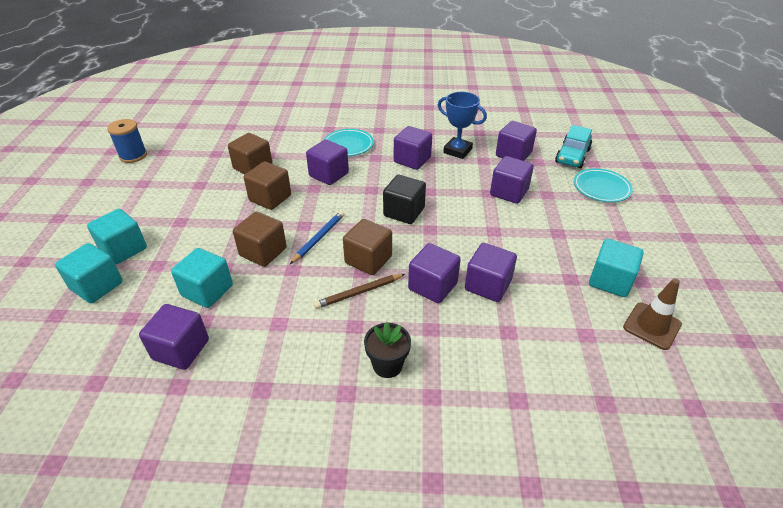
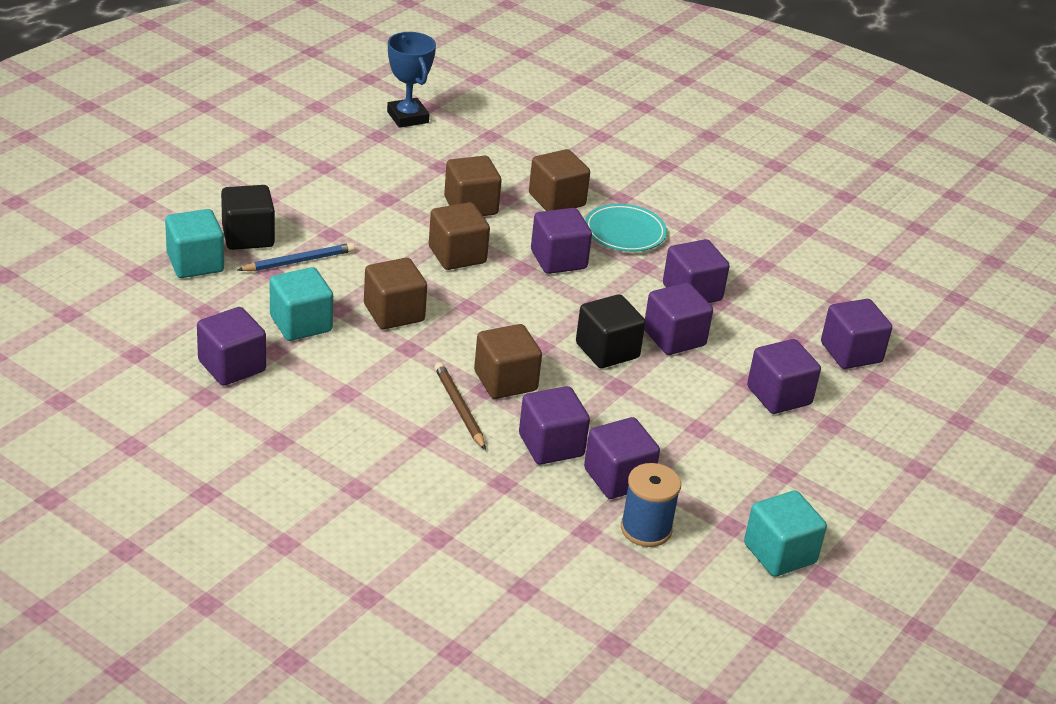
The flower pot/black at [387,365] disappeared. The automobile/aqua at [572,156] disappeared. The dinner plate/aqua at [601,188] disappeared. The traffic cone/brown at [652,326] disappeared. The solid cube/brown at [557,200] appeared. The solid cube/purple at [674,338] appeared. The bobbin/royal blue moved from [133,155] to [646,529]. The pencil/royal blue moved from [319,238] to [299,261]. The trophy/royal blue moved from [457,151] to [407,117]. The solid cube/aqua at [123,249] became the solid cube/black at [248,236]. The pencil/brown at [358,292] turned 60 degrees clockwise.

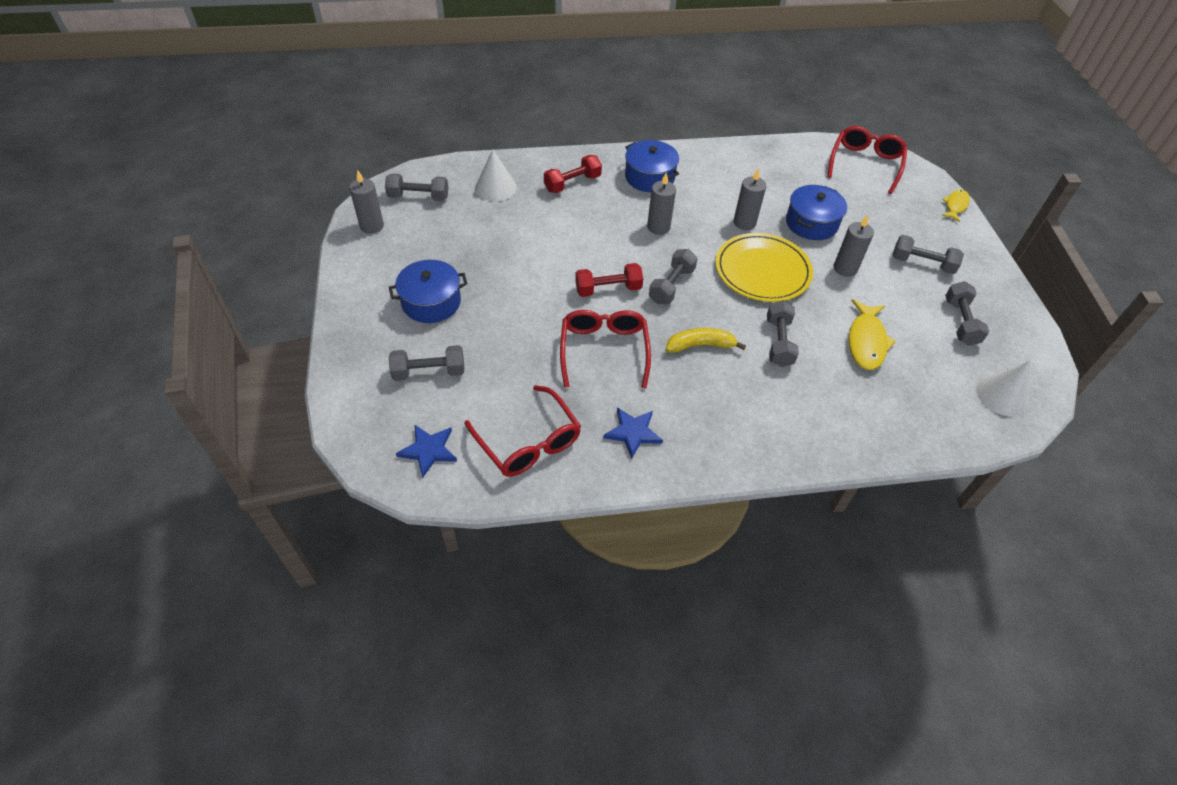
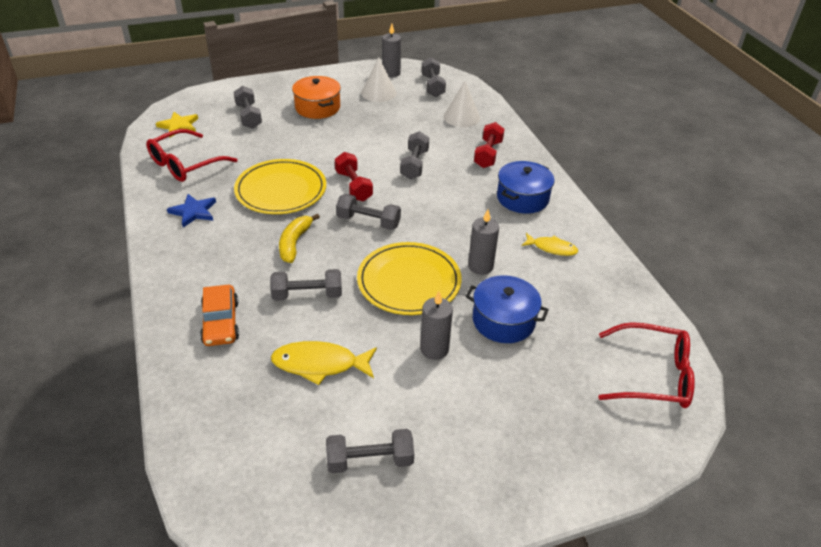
The candle/grey at [658,227] disappeared. The automobile/orange at [221,322] appeared. The dumbbell/grey moved from [922,263] to [414,164]. The fish/bright yellow moved from [955,205] to [552,248]. The cone/snow-white moved from [1002,395] to [378,93]. The spectacles/scarlet at [604,350] was replaced by the dinner plate/bright yellow at [281,190]. The cooking pot/royal blue at [431,302] became the cooking pot/orange at [317,107]. The five-pointed star/royal blue at [428,450] became the five-pointed star/bright yellow at [179,126]. The dumbbell/scarlet at [572,183] turned 60 degrees clockwise. The toy banana/bright yellow at [700,345] turned 150 degrees counterclockwise.

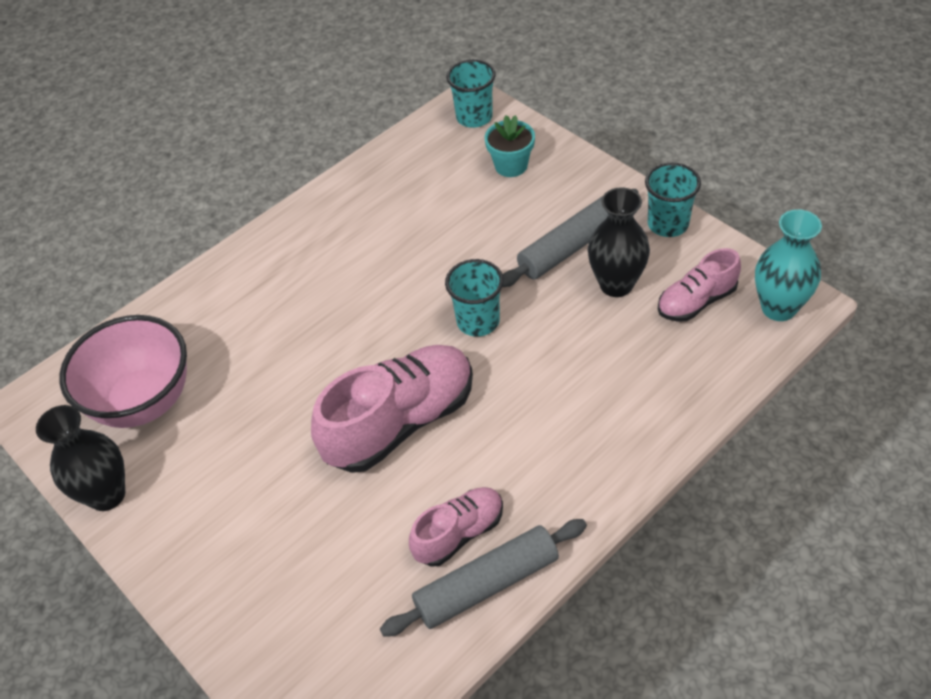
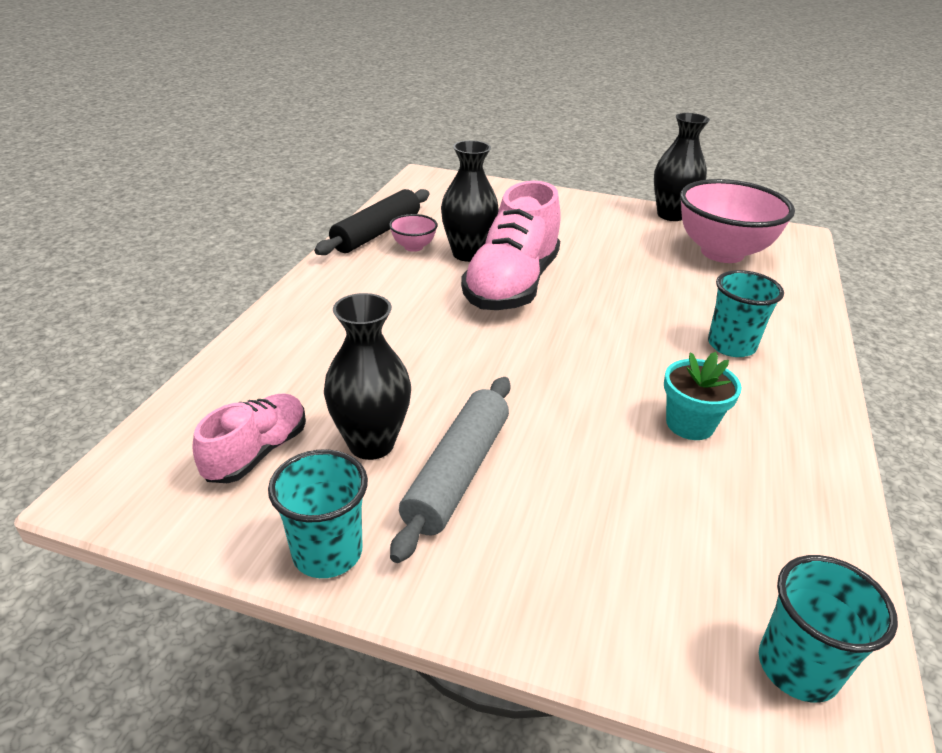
The tall vase/aqua at [778,308] disappeared. The tall vase/black at [468,254] appeared. The beaker/aqua moved from [478,321] to [731,345]. The flower pot/aqua moved from [511,165] to [690,424]. The sneaker/rosy at [459,533] was replaced by the bowl/rosy at [413,247]. The rolling pin/grey at [487,584] became the rolling pin/black at [377,233].

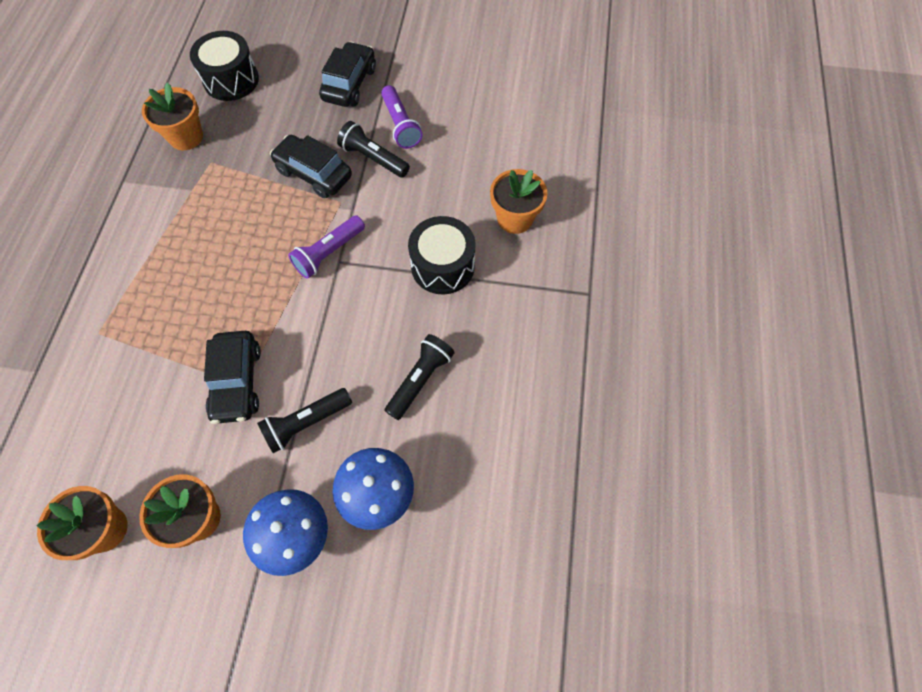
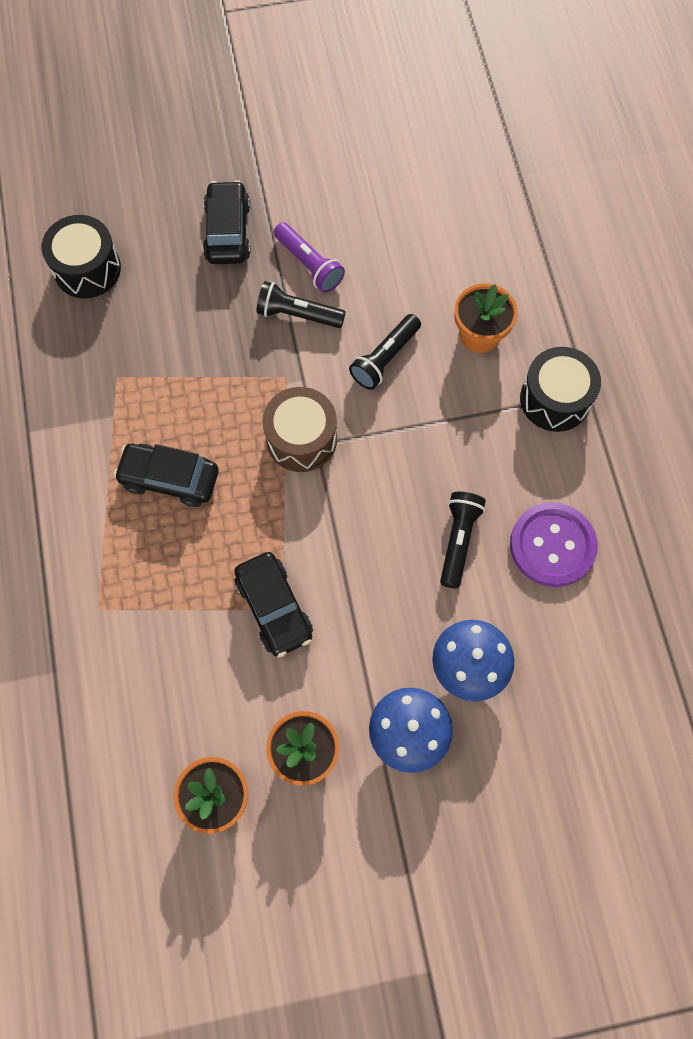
The flower pot/orange at [186,137] disappeared. The shirt button/purple at [552,545] appeared. The pocket torch/black moved from [306,423] to [385,358]. The automobile/black moved from [314,173] to [169,479]. The toy drum/black moved from [443,266] to [555,399]. The pocket torch/purple at [329,253] was replaced by the toy drum/brown at [301,439].

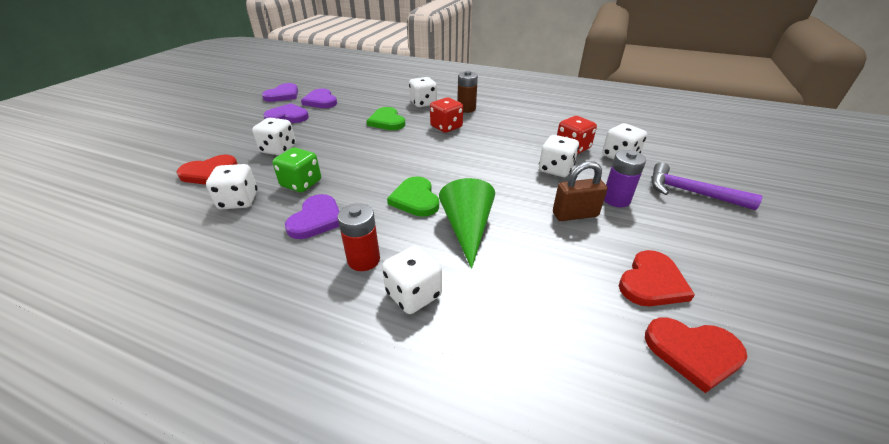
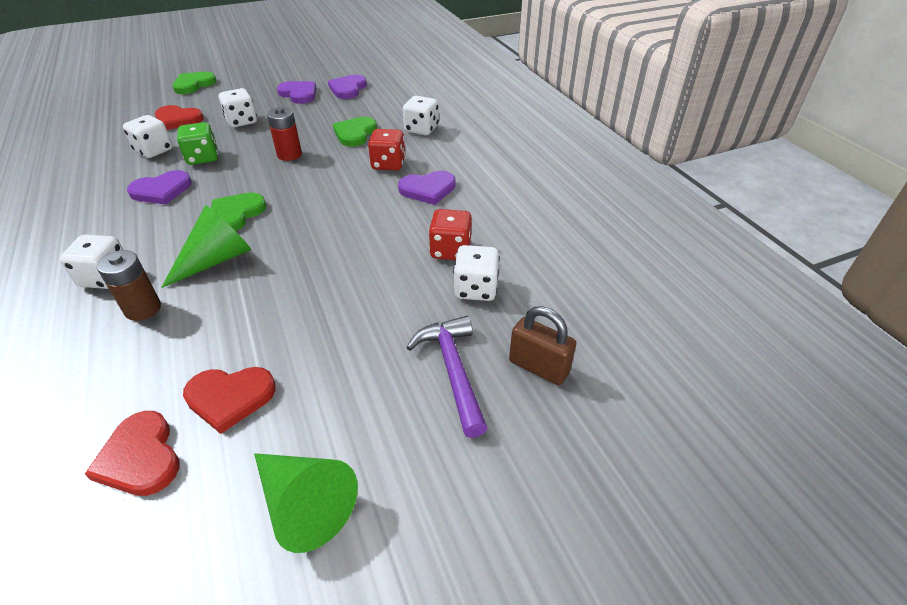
The dice/snow-white at [555,169] disappeared. The power cell/purple at [616,199] disappeared. The heart/leaf-green at [193,85] appeared. The cone/leaf-green at [304,504] appeared. The heart/purple moved from [283,95] to [428,189]. The power cell/scarlet moved from [363,260] to [289,155]. The power cell/brown moved from [466,109] to [143,309]. The padlock/brown moved from [575,214] to [538,367].

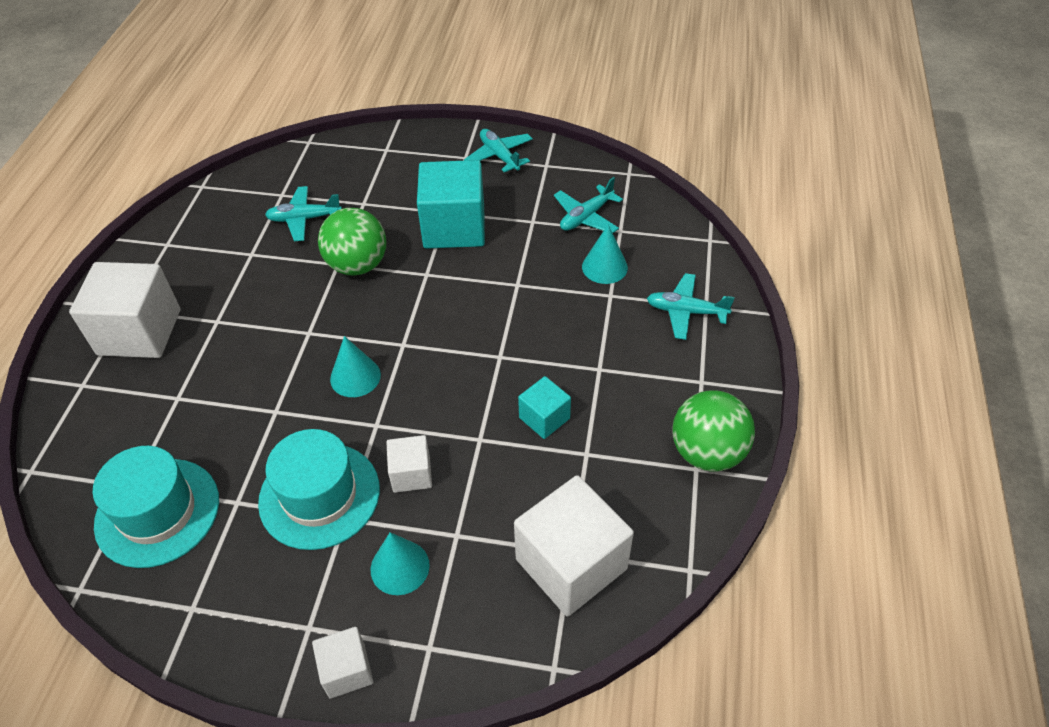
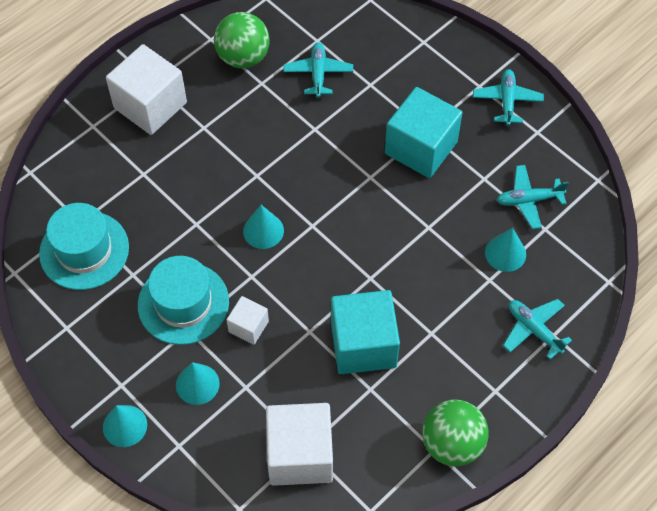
The play ball/leaf-green moved from [358,265] to [243,57]. The solid cube/snow-white at [347,670] was replaced by the cone/aqua at [125,426]. The toy plane/aqua at [304,219] turned 60 degrees clockwise. The solid cube/aqua at [544,418] changed to 1.94 times the size.

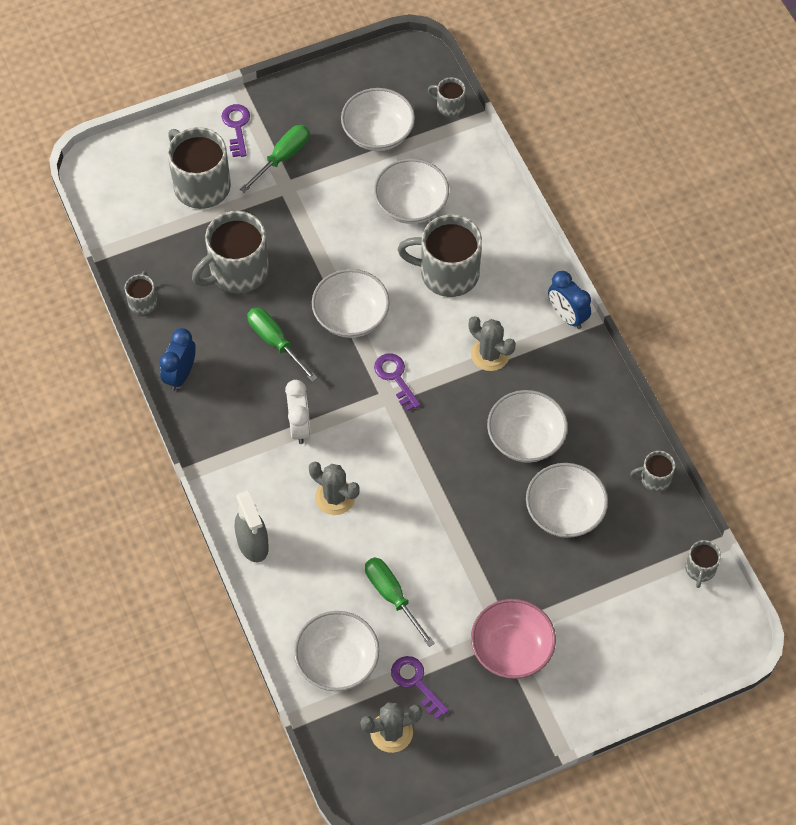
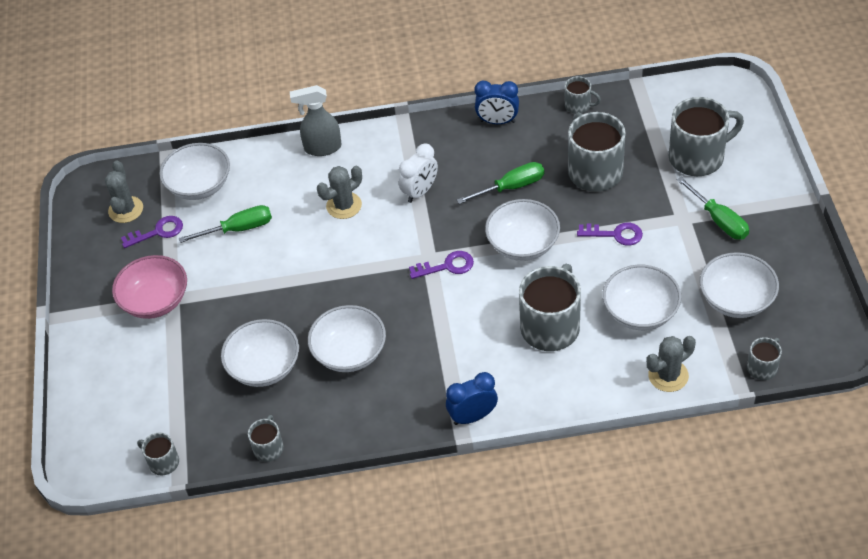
The door key/purple moved from [236,127] to [615,234]. The prickly plant/grey moved from [490,354] to [668,375]. The alarm clock/royal blue at [180,375] turned 150 degrees clockwise. The alarm clock/snow-white at [299,427] turned 60 degrees counterclockwise.

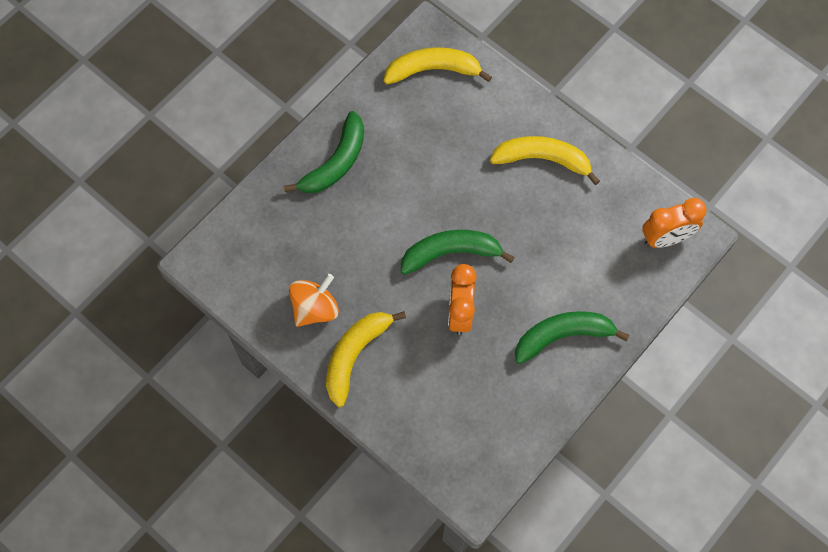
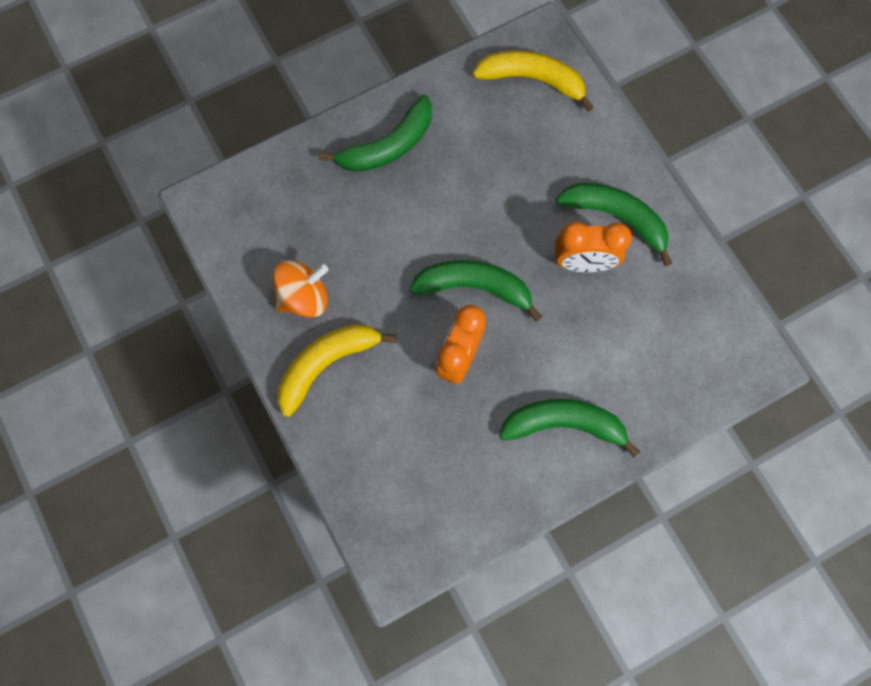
The alarm clock/orange moved from [666,238] to [583,263]. The toy banana/bright yellow at [542,159] became the toy banana/leaf-green at [616,218].

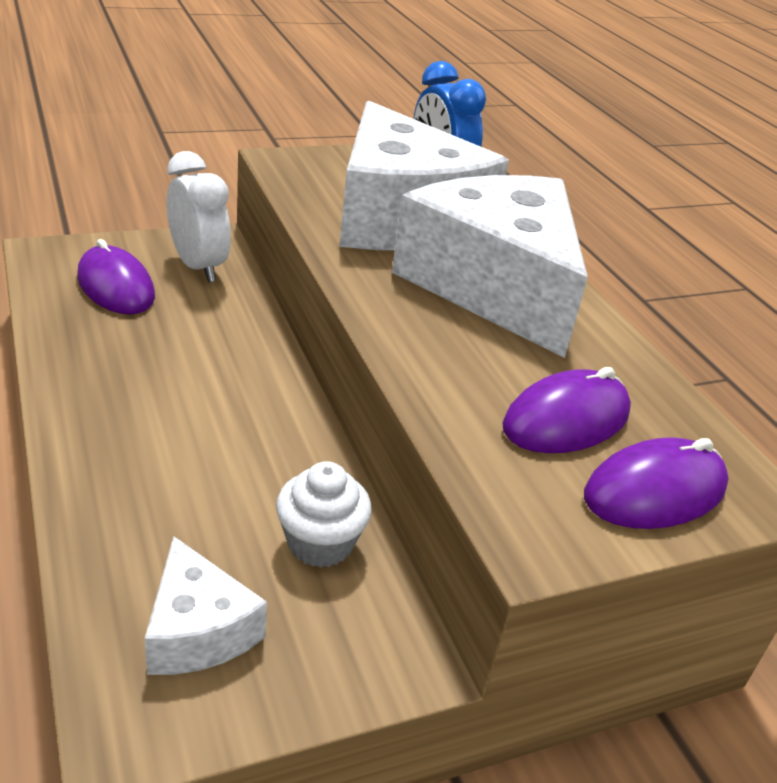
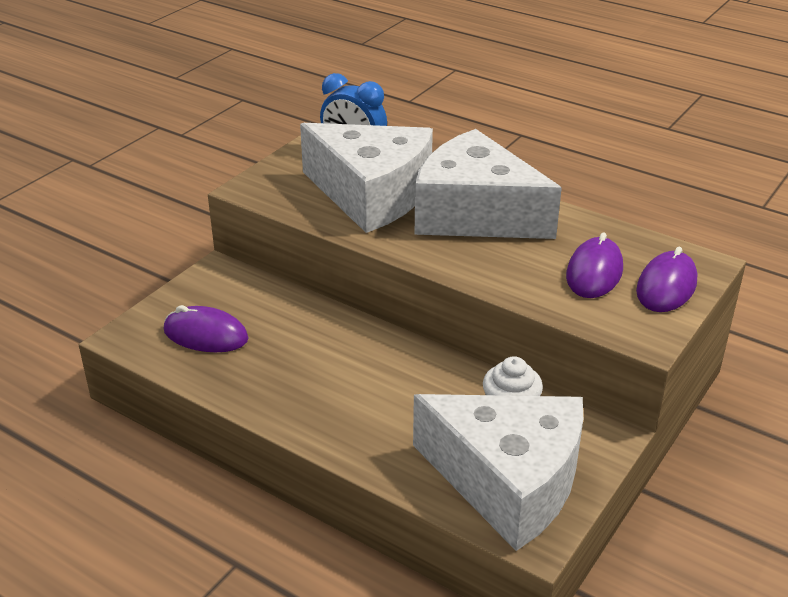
The alarm clock/snow-white at [198,267] disappeared. The piece of cheese/snow-white at [198,630] changed to 2.13 times the size.

